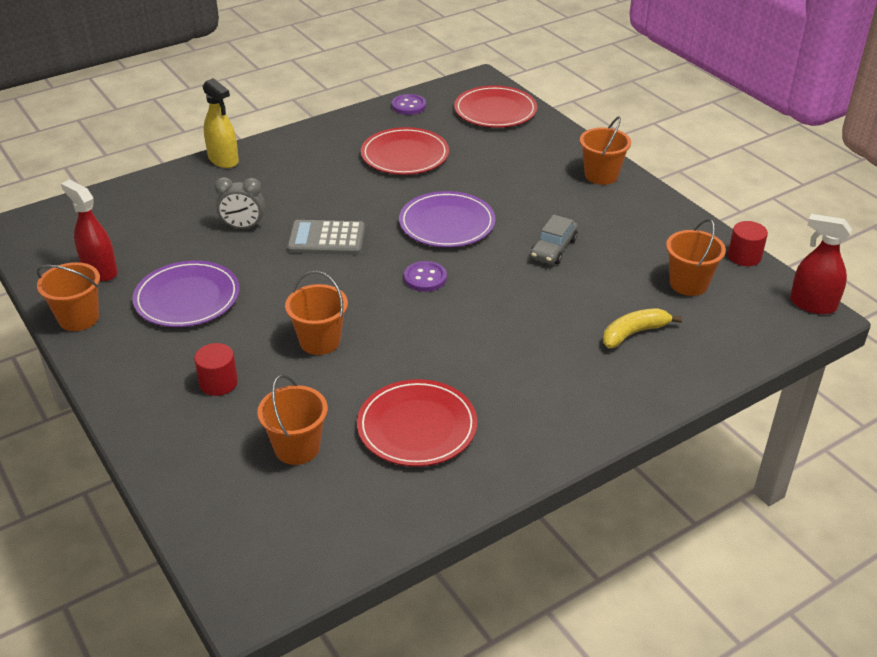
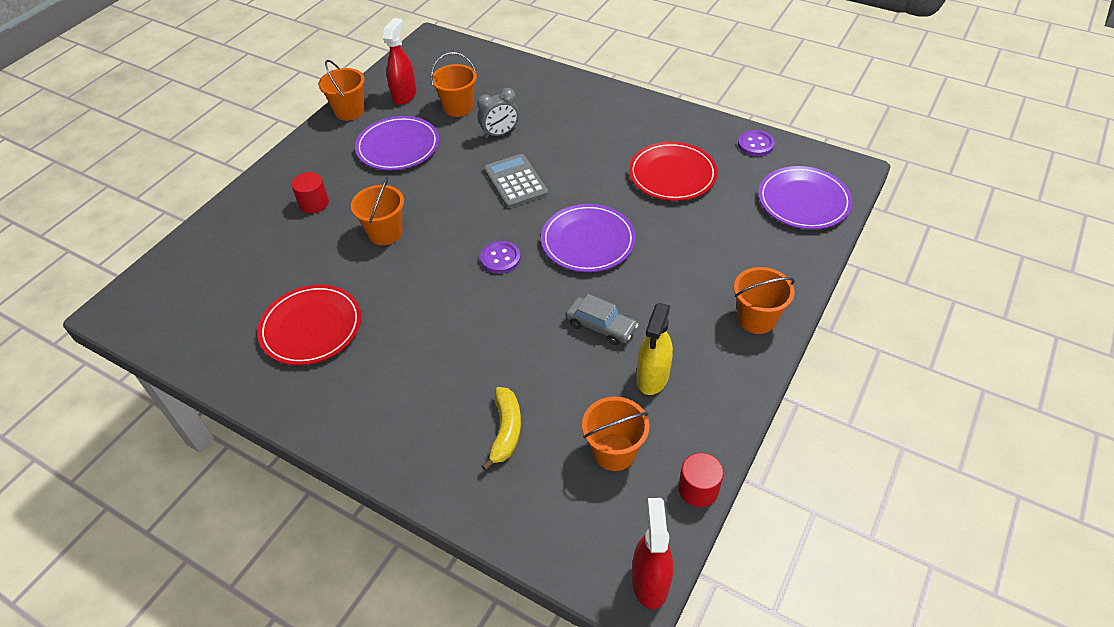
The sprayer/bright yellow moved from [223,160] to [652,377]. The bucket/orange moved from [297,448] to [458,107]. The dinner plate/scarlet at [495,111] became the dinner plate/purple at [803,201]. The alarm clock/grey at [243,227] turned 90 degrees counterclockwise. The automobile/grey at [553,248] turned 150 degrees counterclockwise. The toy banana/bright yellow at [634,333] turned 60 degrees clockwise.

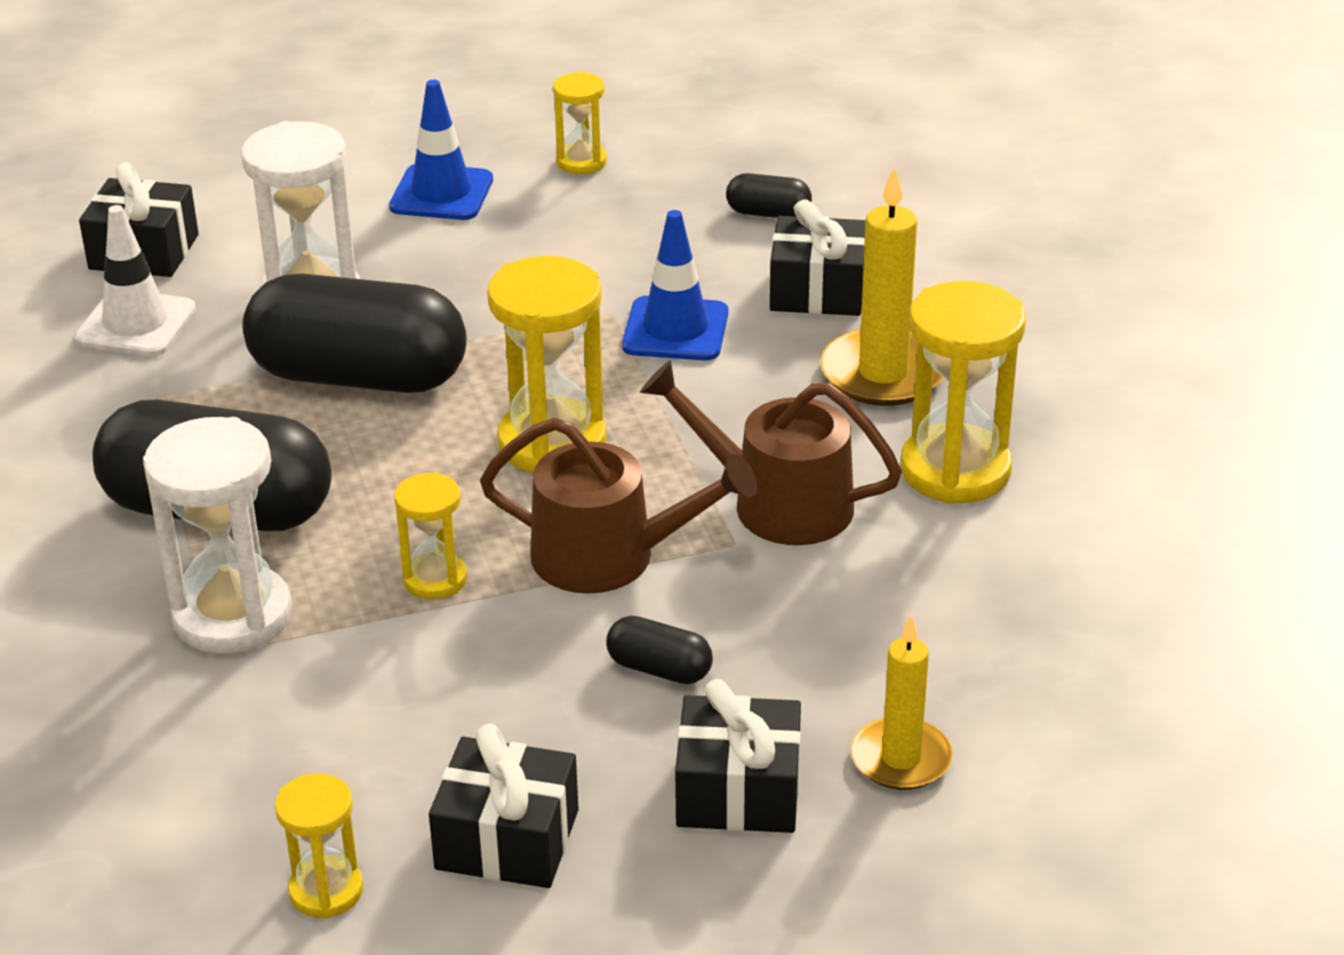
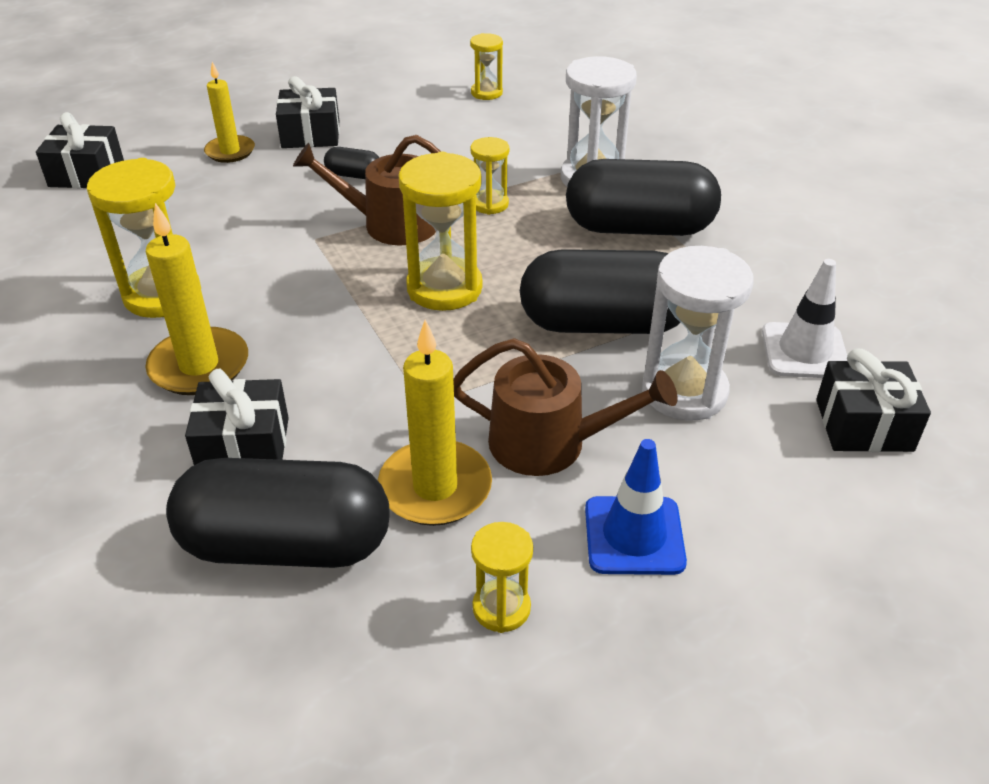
The traffic cone/royal blue at [675,330] disappeared. The candle/bright yellow at [435,487] appeared. The gift/black moved from [507,839] to [86,174]. The sprinkling can/brown moved from [778,503] to [549,443]. The pill shape/black at [768,213] changed to 2.37 times the size.

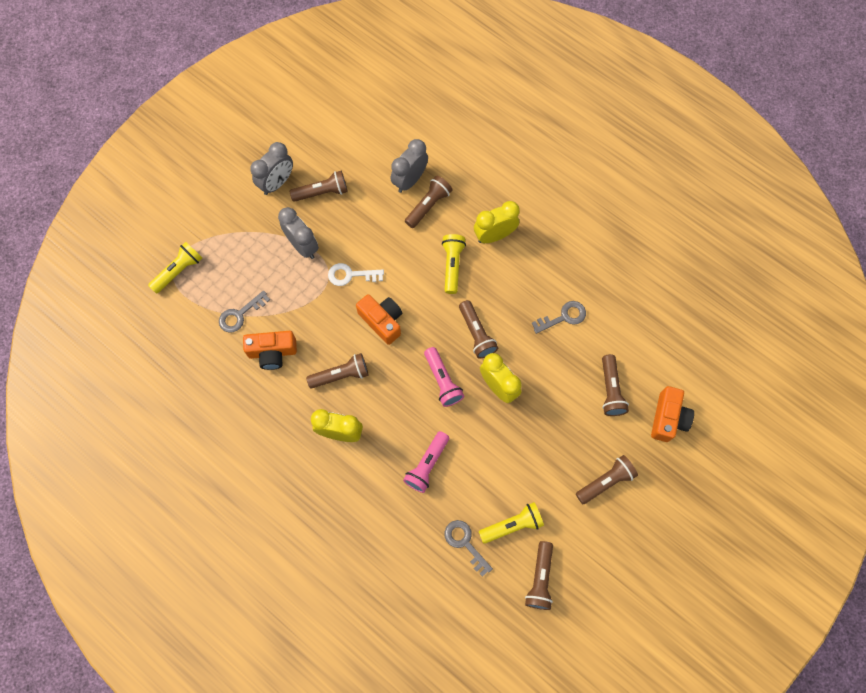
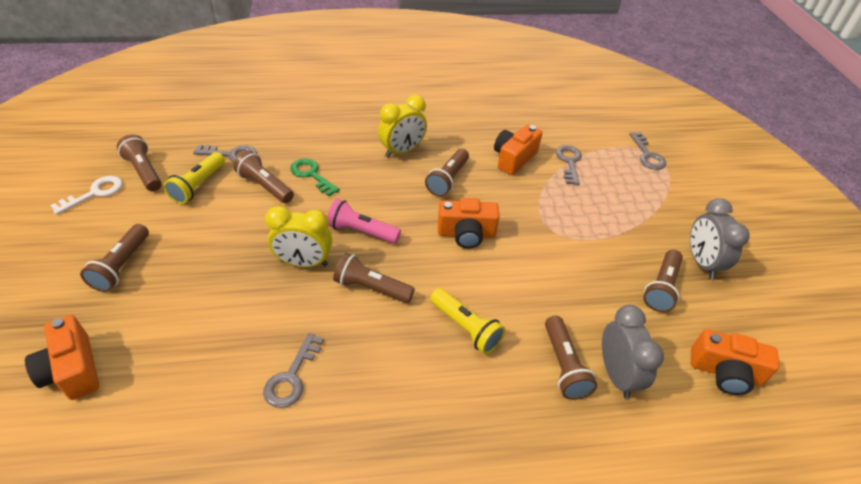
The alarm clock/grey at [303,246] disappeared. The alarm clock/bright yellow at [494,235] disappeared. The photo camera/orange at [725,372] appeared. The door key/snow-white moved from [351,275] to [95,193]. The pocket torch/brown moved from [610,390] to [265,186]. The pocket torch/bright yellow at [179,271] was replaced by the door key/grey at [647,155]. The pocket torch/rosy at [427,465] was replaced by the door key/leaf-green at [311,175].

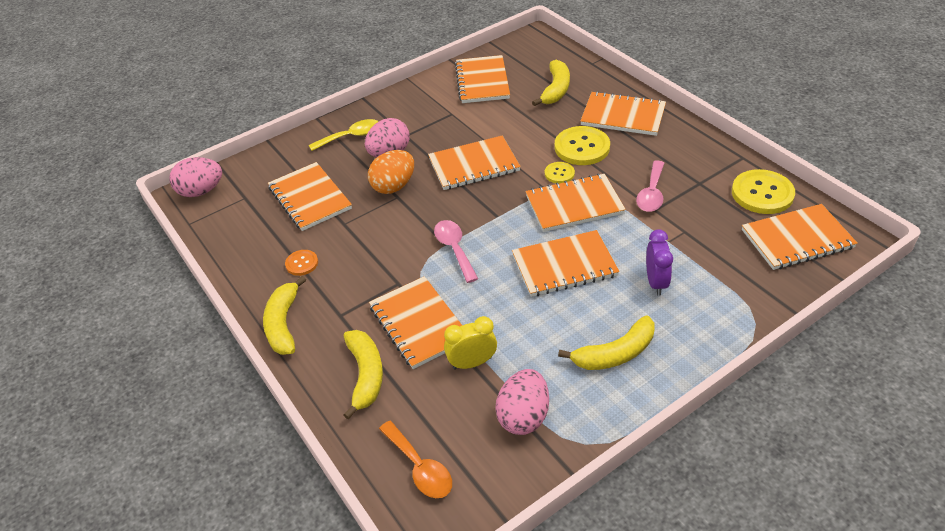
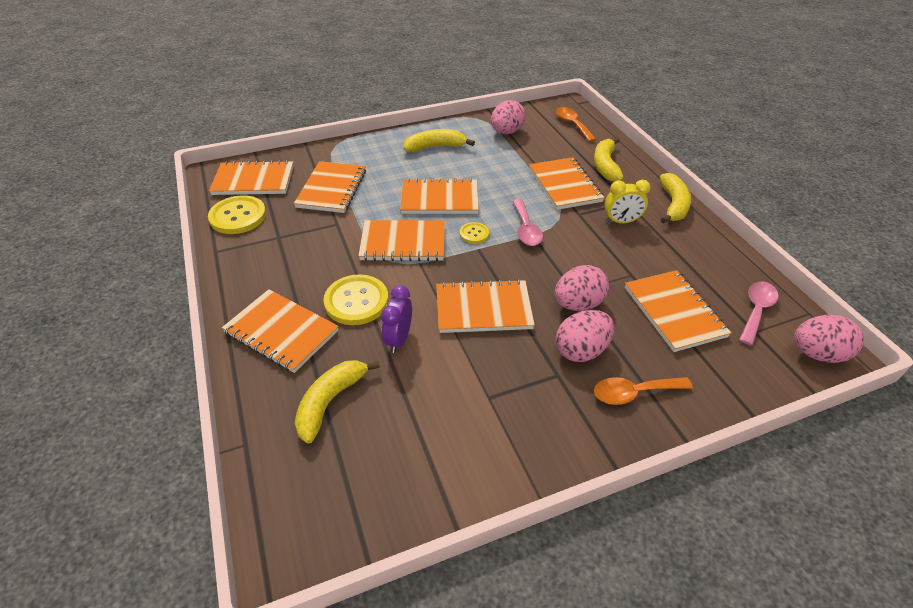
The shirt button/orange at [302,263] disappeared. The alarm clock/bright yellow moved from [472,363] to [621,221]. The notebook/orange moved from [482,81] to [331,189]. The shirt button/bright yellow moved from [559,173] to [474,234]. The spoon/rosy moved from [651,193] to [756,310]. The alarm clock/purple moved from [656,282] to [398,339]. The spoon/bright yellow at [351,136] became the spoon/orange at [633,393]. The egg/orange at [394,186] became the egg/rosy at [578,304].

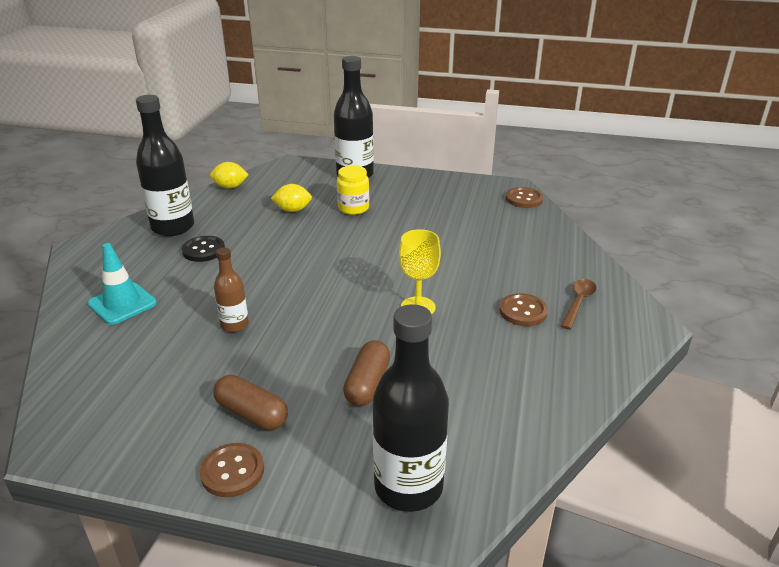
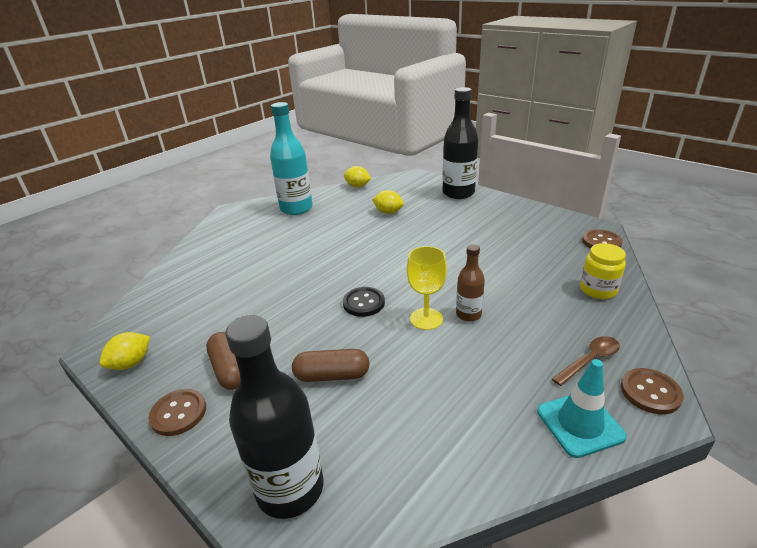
The toy lemon/bright yellow at [131,363] appeared. The traffic cone/aqua moved from [122,303] to [580,424]. The shirt button/black moved from [203,250] to [363,303]. The bottle/brown moved from [234,325] to [468,314]. The jam jar/bright yellow moved from [353,208] to [598,290]. The shirt button/brown moved from [523,311] to [650,392]. The bottle/black at [173,227] became the bottle/aqua at [296,208]. The pill shape/brown at [367,384] turned 45 degrees clockwise.

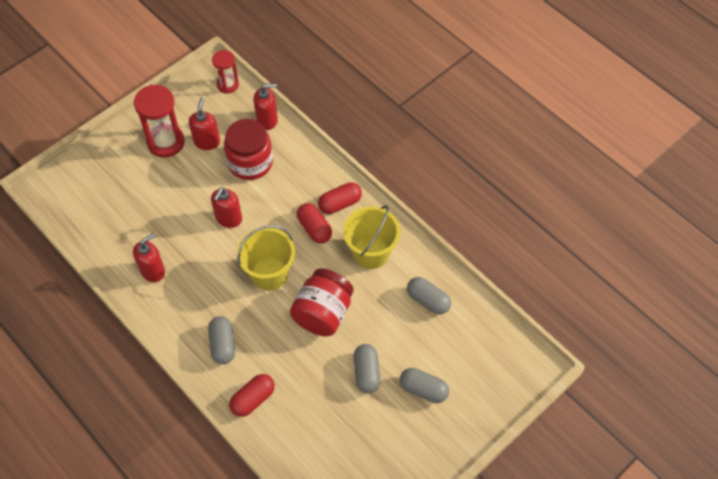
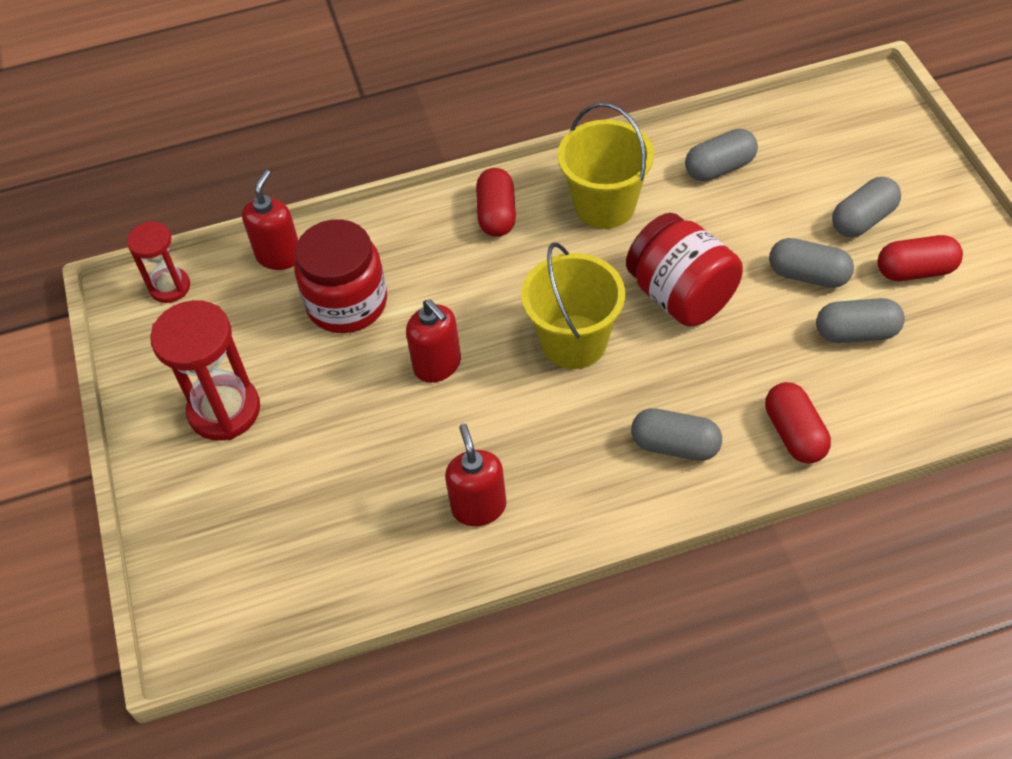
The soap pump/scarlet at [207,141] disappeared. The pill shape/grey at [856,332] appeared. The pill shape/scarlet moved from [314,228] to [915,270].

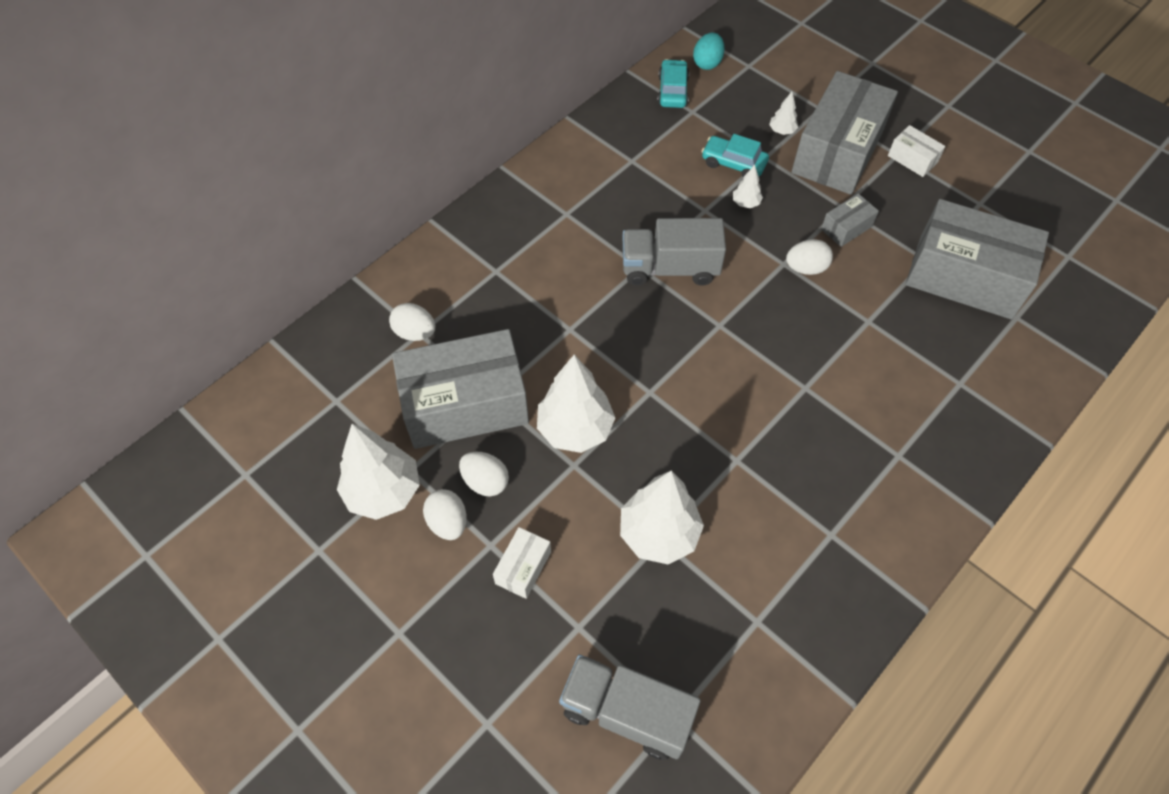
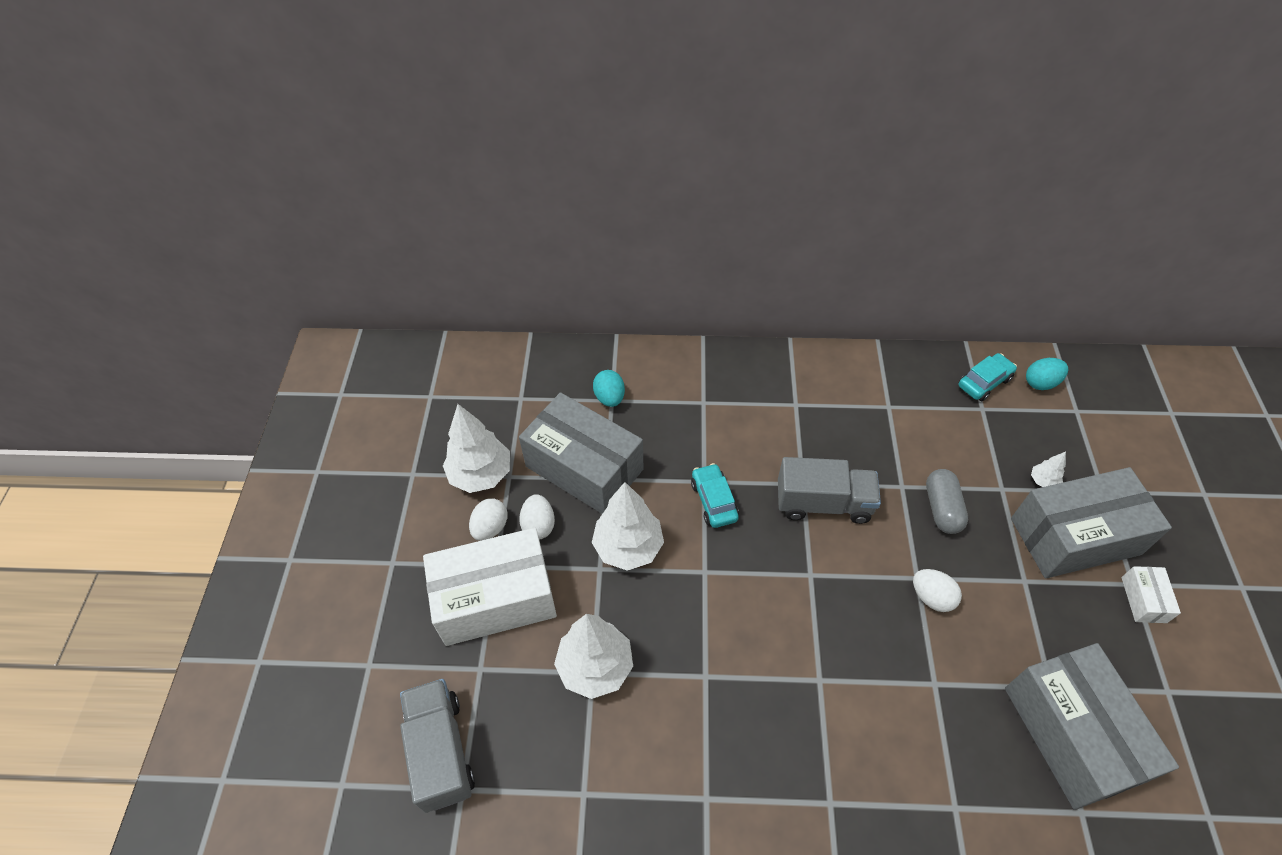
The package/grey at [846,228] disappeared. The automobile/aqua moved from [733,163] to [714,501]. The fir tree/snow-white at [745,203] was replaced by the pill shape/grey at [942,508]. The egg/snow-white at [415,332] became the egg/aqua at [609,398]. The lorry/grey at [670,268] turned 135 degrees clockwise. The package/snow-white at [523,567] changed to 2.32 times the size.

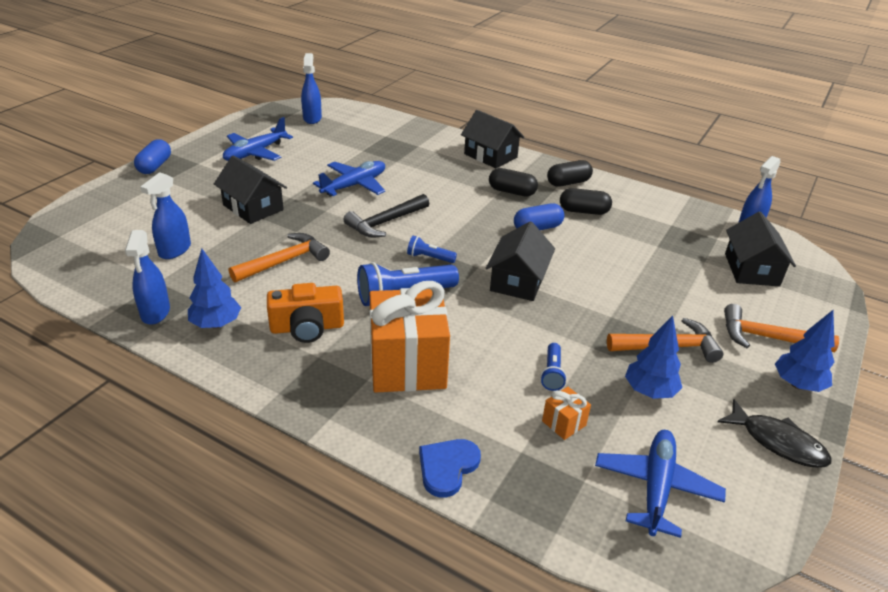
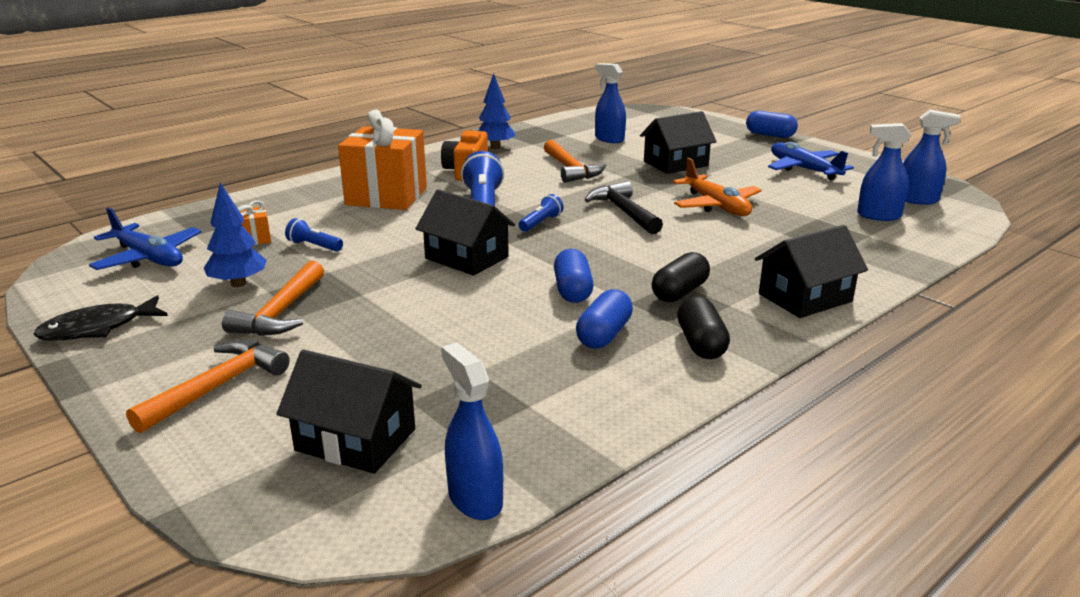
The heart/royal blue at [447,467] disappeared. The fir tree/royal blue at [797,384] disappeared. The sprayer/royal blue moved from [155,312] to [878,216]. The toy plane/royal blue at [354,185] became the toy plane/orange at [716,206]. The pill shape/black at [583,211] became the pill shape/royal blue at [604,335].

